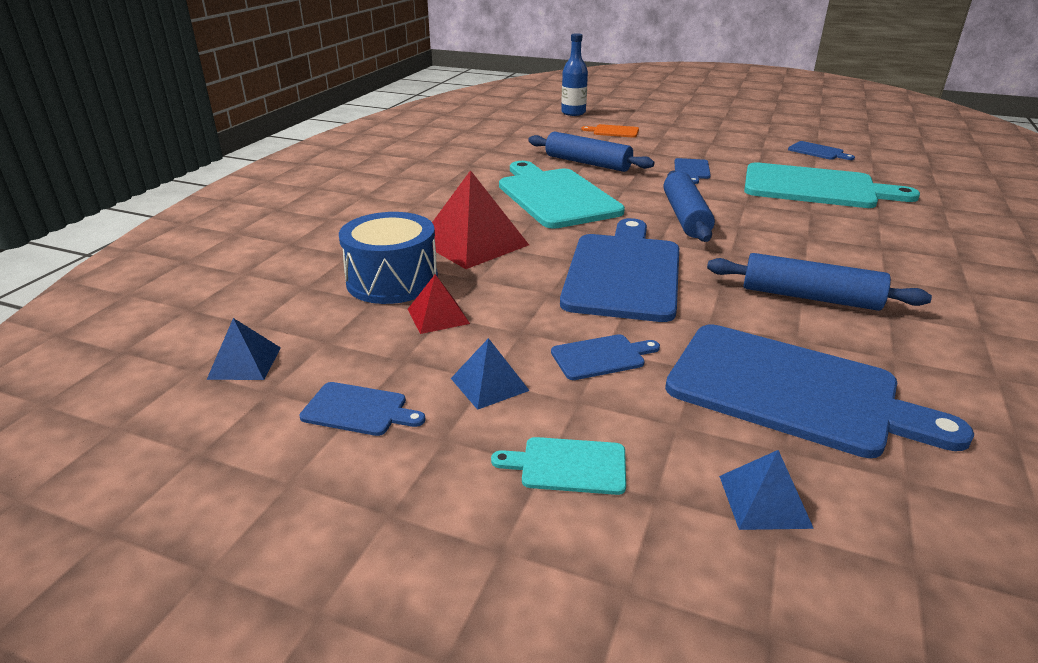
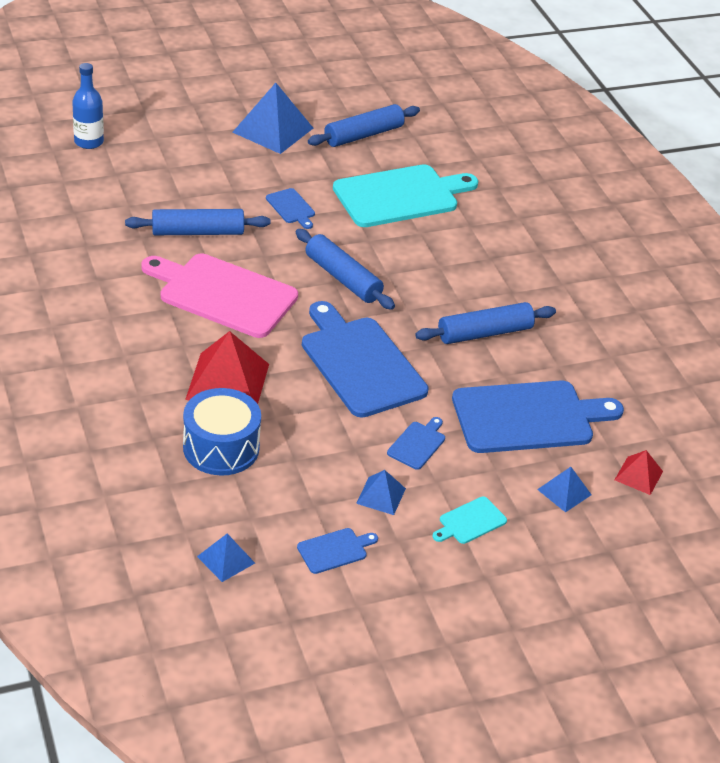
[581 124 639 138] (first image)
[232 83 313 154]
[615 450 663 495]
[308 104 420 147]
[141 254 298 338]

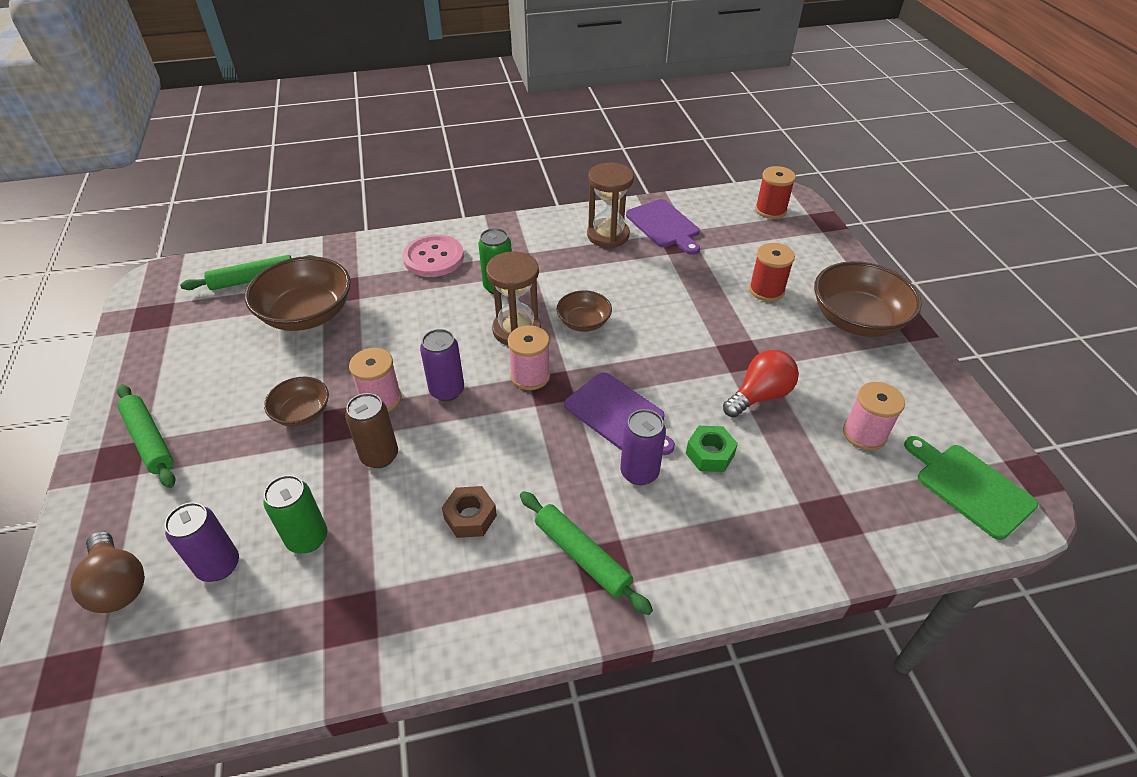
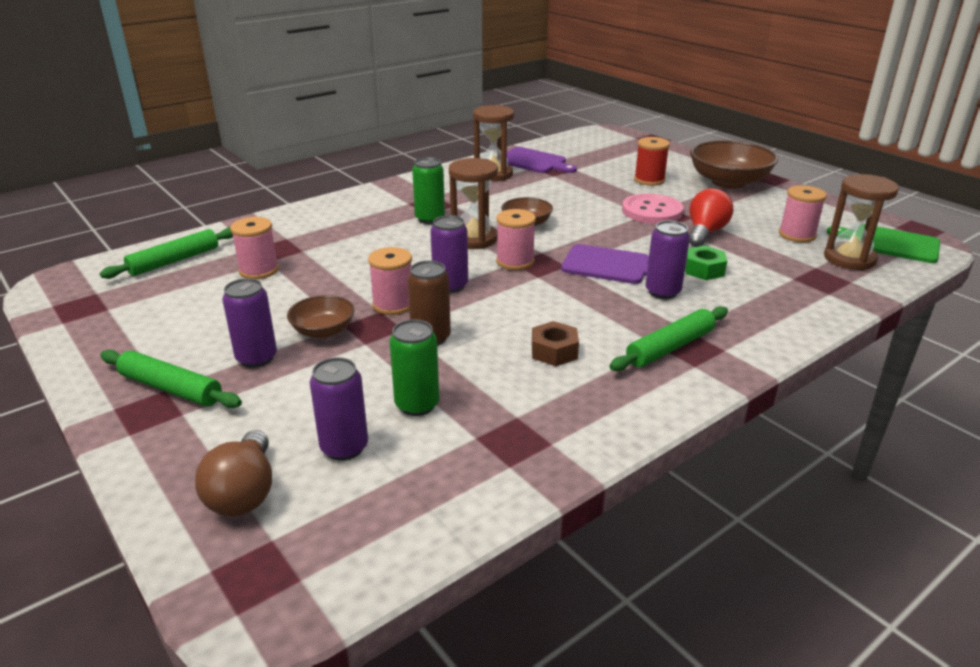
[755 166 796 219] (first image)
[222 278 277 368]
[824 174 899 270]
[622 194 684 224]
[230 217 279 279]
[195 430 272 516]
[609 306 728 371]

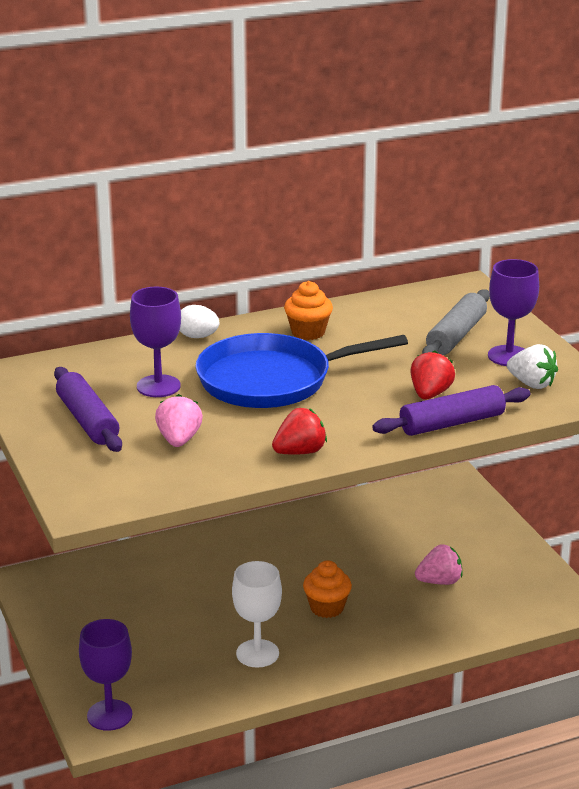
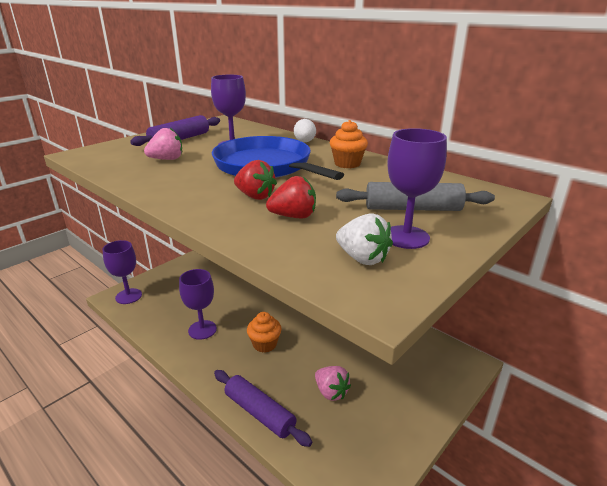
[234 160 277 200]
[214 370 312 447]
[179 269 217 340]
[336 213 393 265]

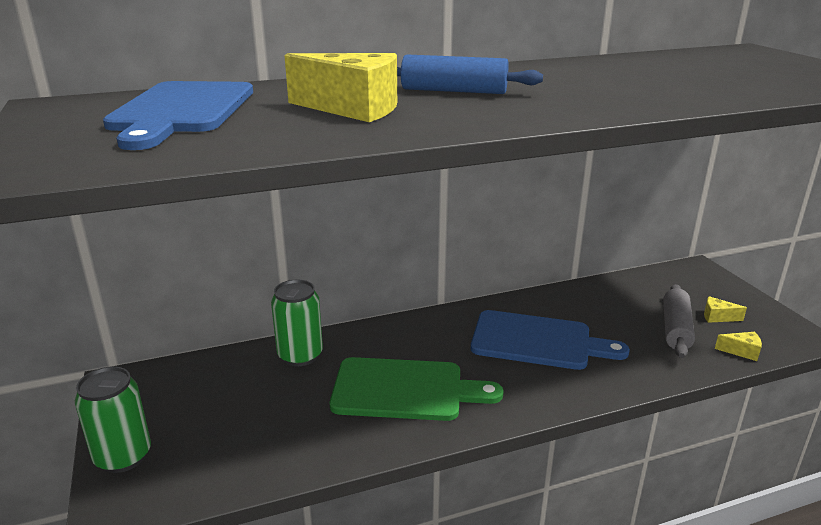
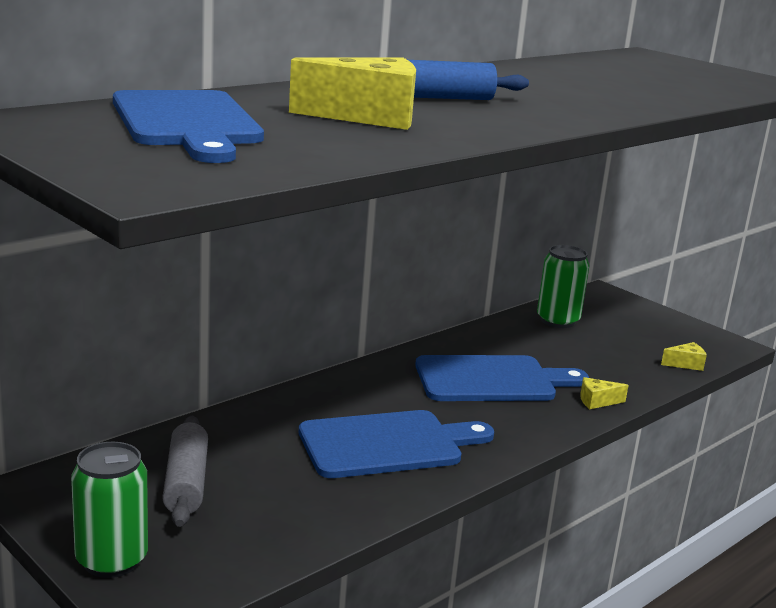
[537 245 589 328]
[162 416 208 527]
[580 377 629 409]
[299 410 494 478]

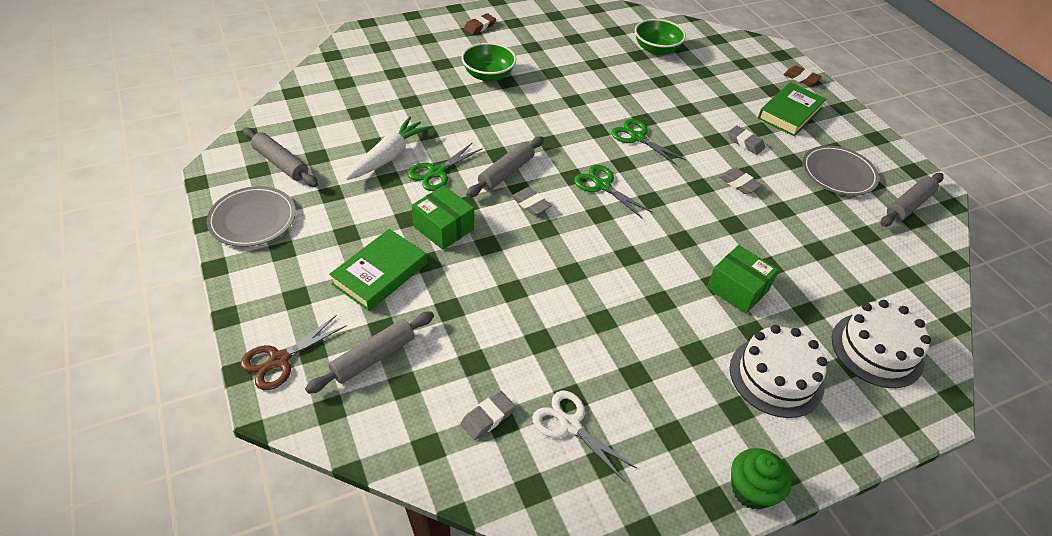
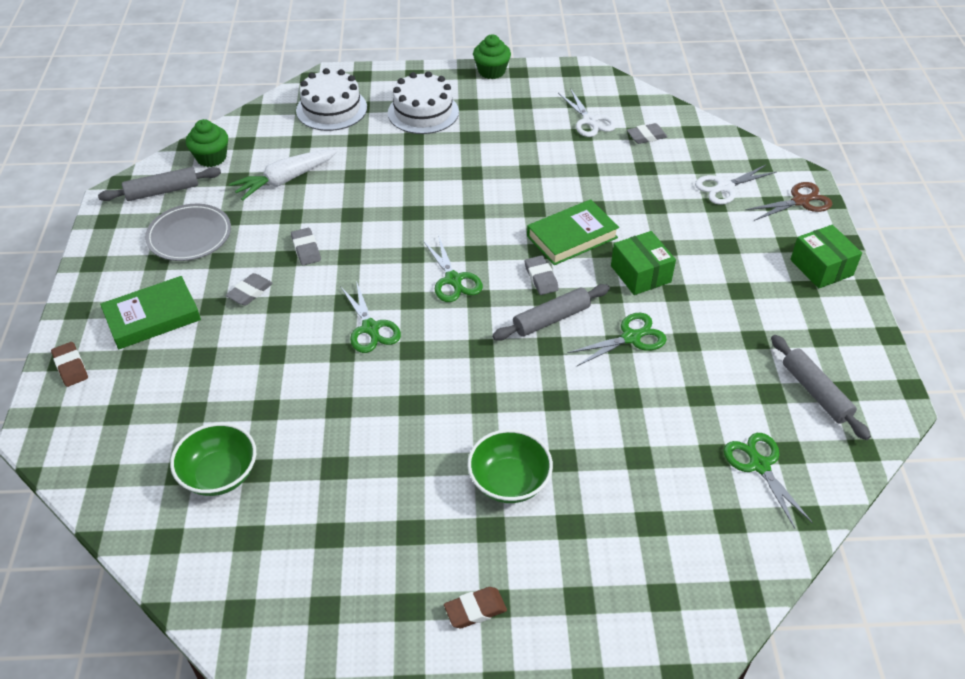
[207 186 296 247] (first image)
[186 119 228 167]
[724 433 813 529]
[527 199 619 265]
[229 149 338 201]
[790 225 862 288]
[695 164 777 205]
[226 273 273 306]

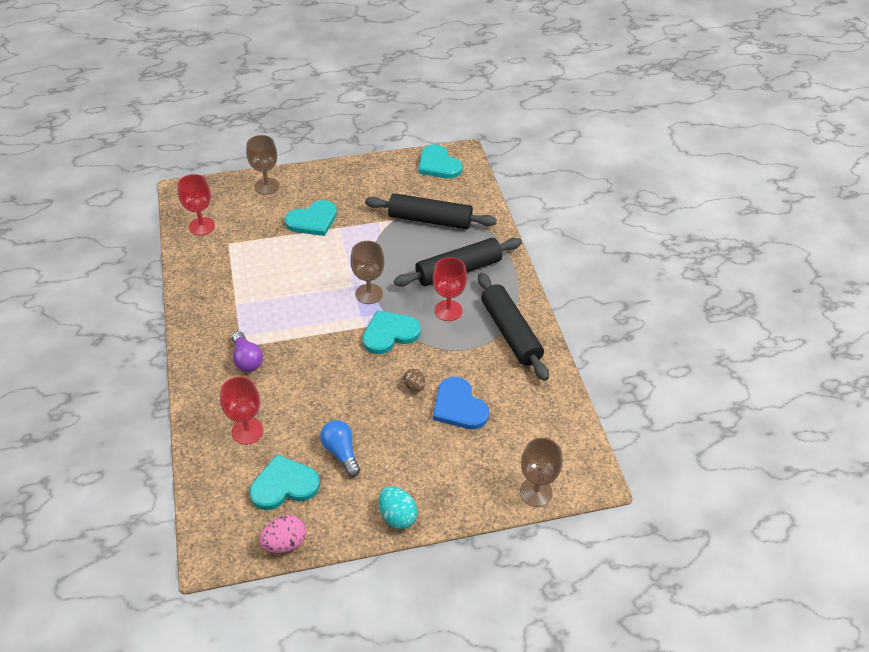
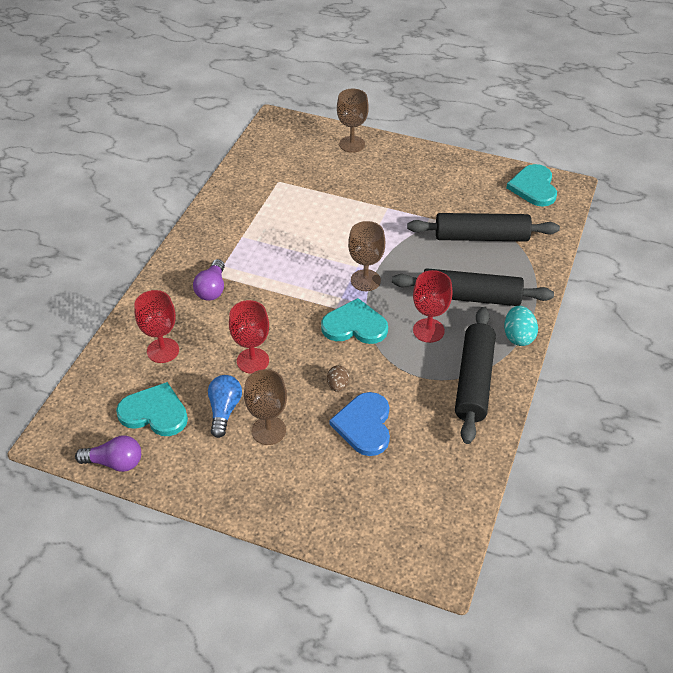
[285 200 337 236] (first image)
[229 300 269 374]
[504 306 538 346]
[244 369 287 445]
[75 435 141 472]
[407 213 560 241]

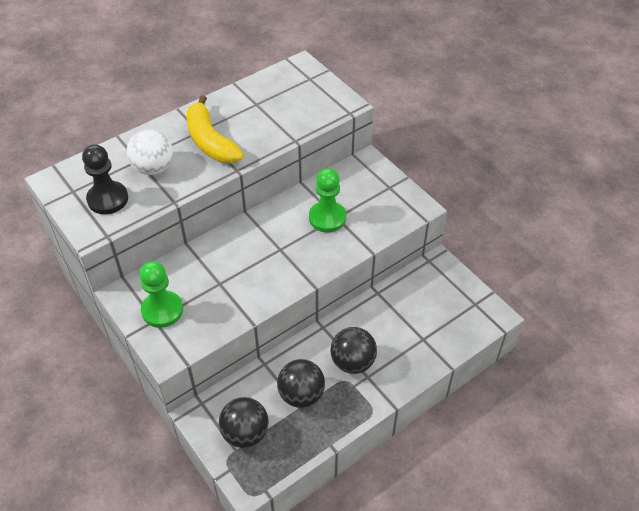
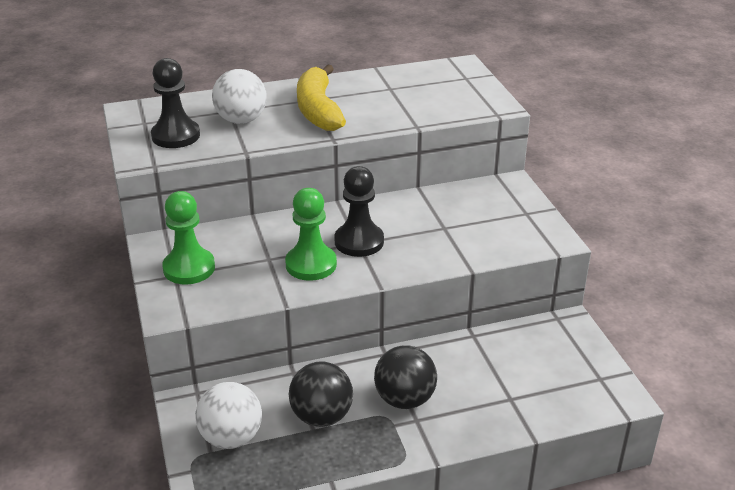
[335 166 384 257]
[285 188 337 281]
[195 382 262 449]

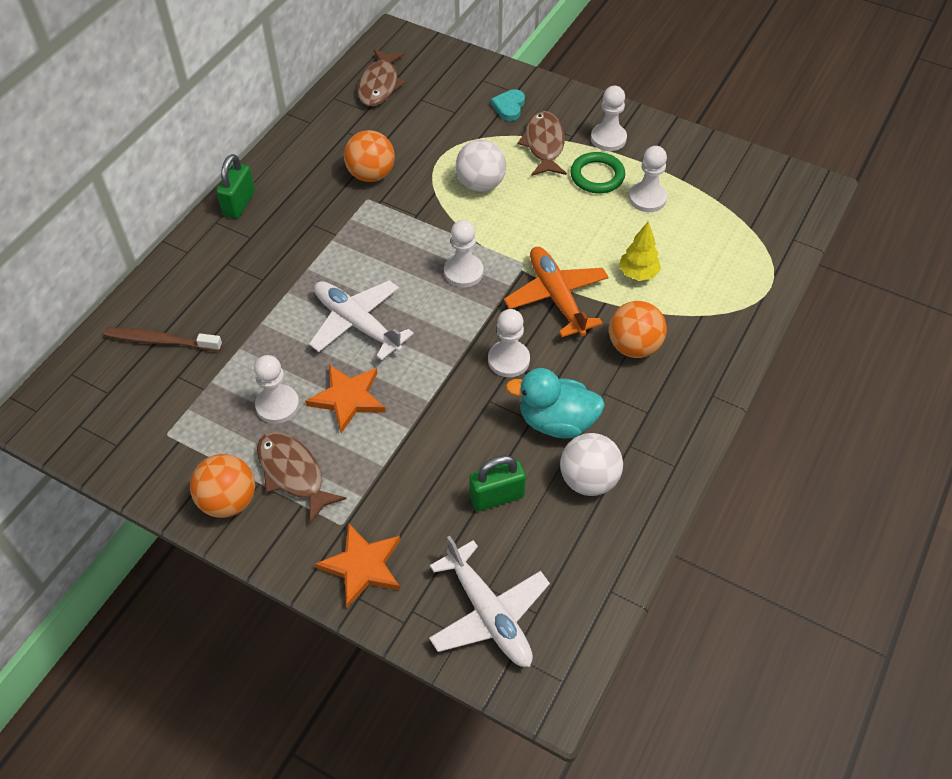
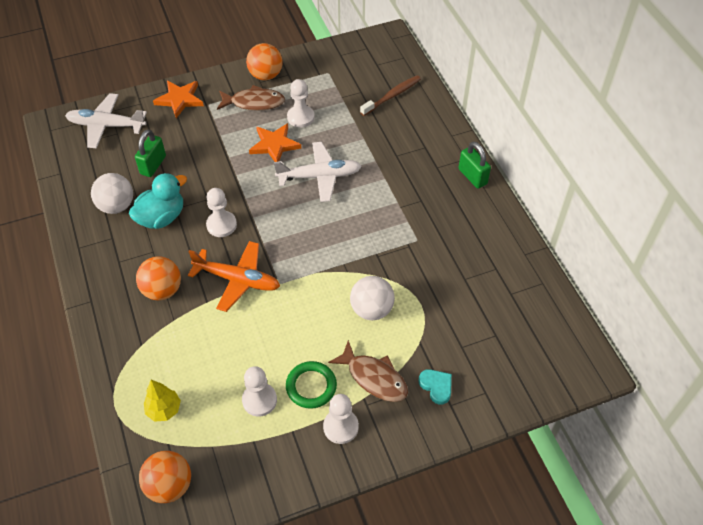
[358 49 406 106] (first image)
[444 220 483 287] (first image)
[139 451 191 503]
[144 380 181 422]

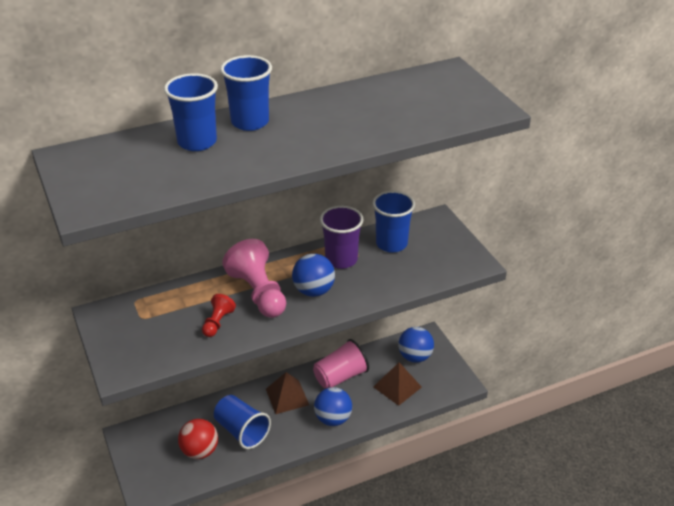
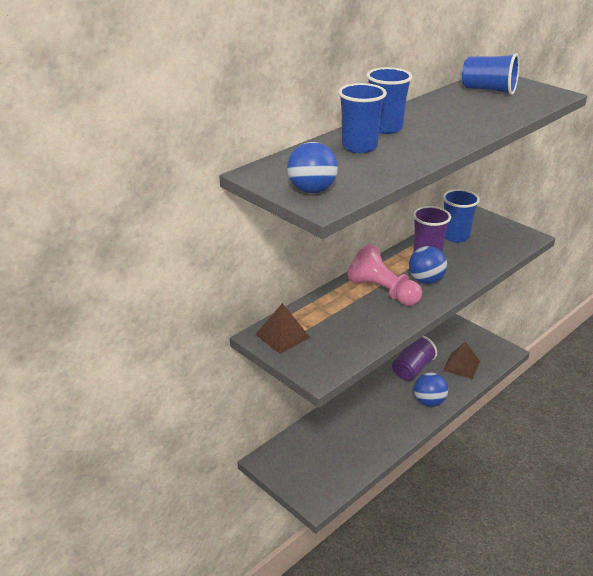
[178 419 218 459] (first image)
[202 294 236 337] (first image)
[462 53 519 95]
[255 303 310 354]
[287 142 338 193]
[392 336 437 381]

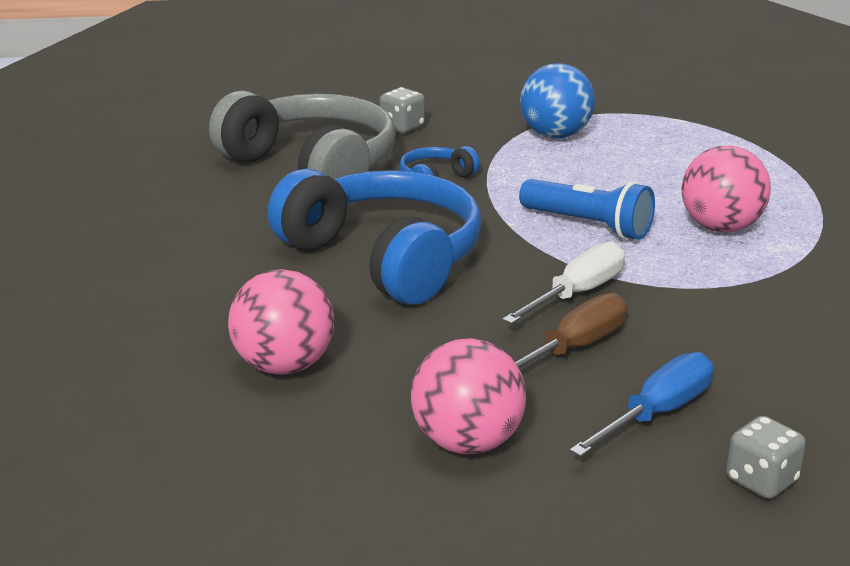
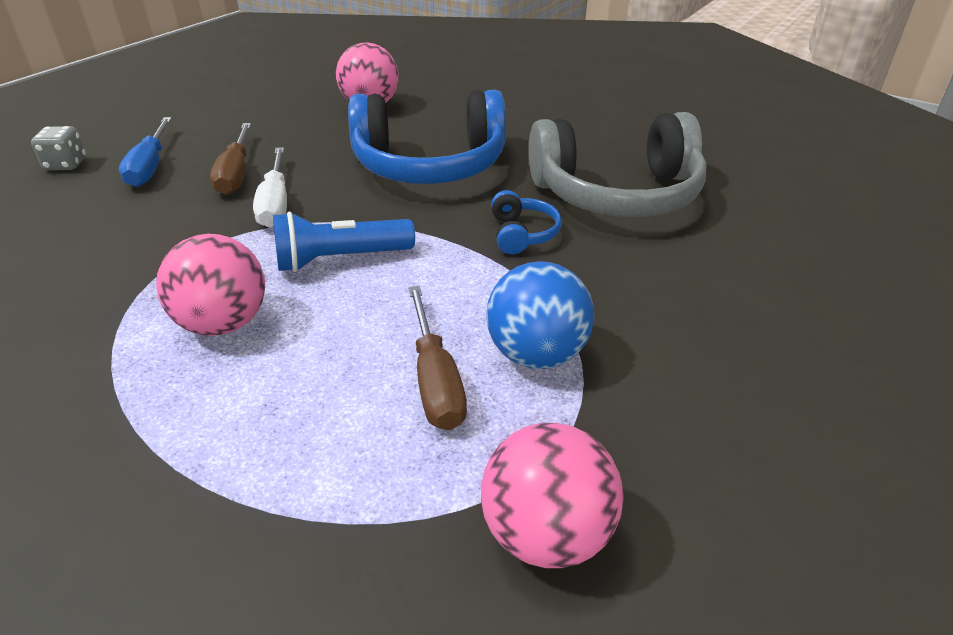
[379 87 425 133] (first image)
[408 286 467 430]
[481 423 623 568]

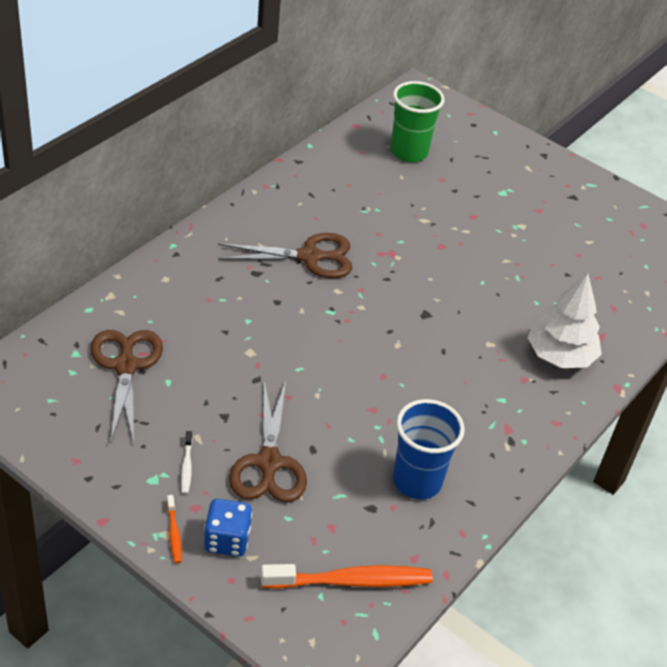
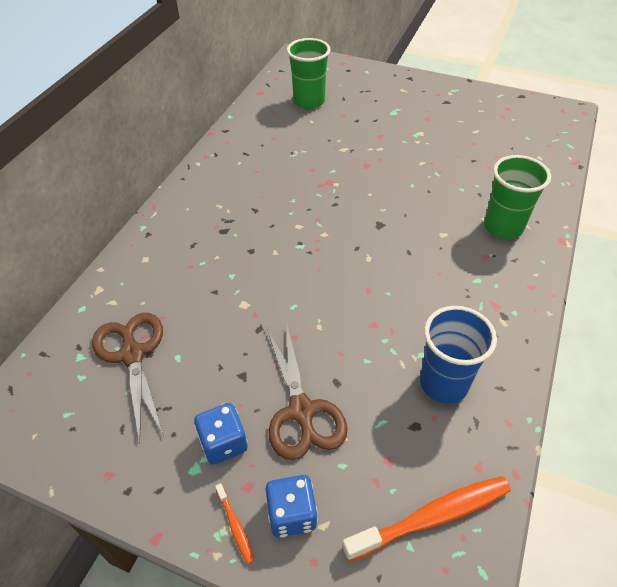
[218 233 352 278] (first image)
[194 403 248 465]
[484 155 551 239]

